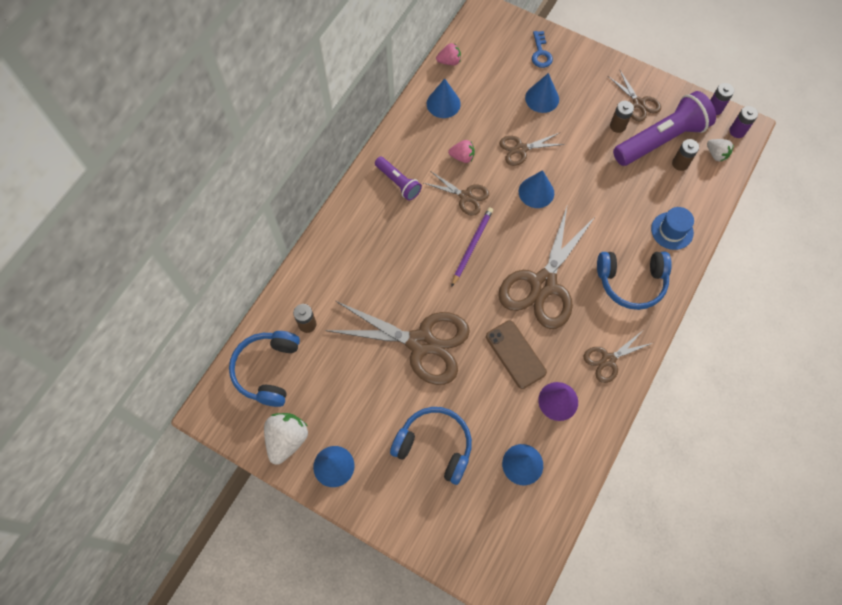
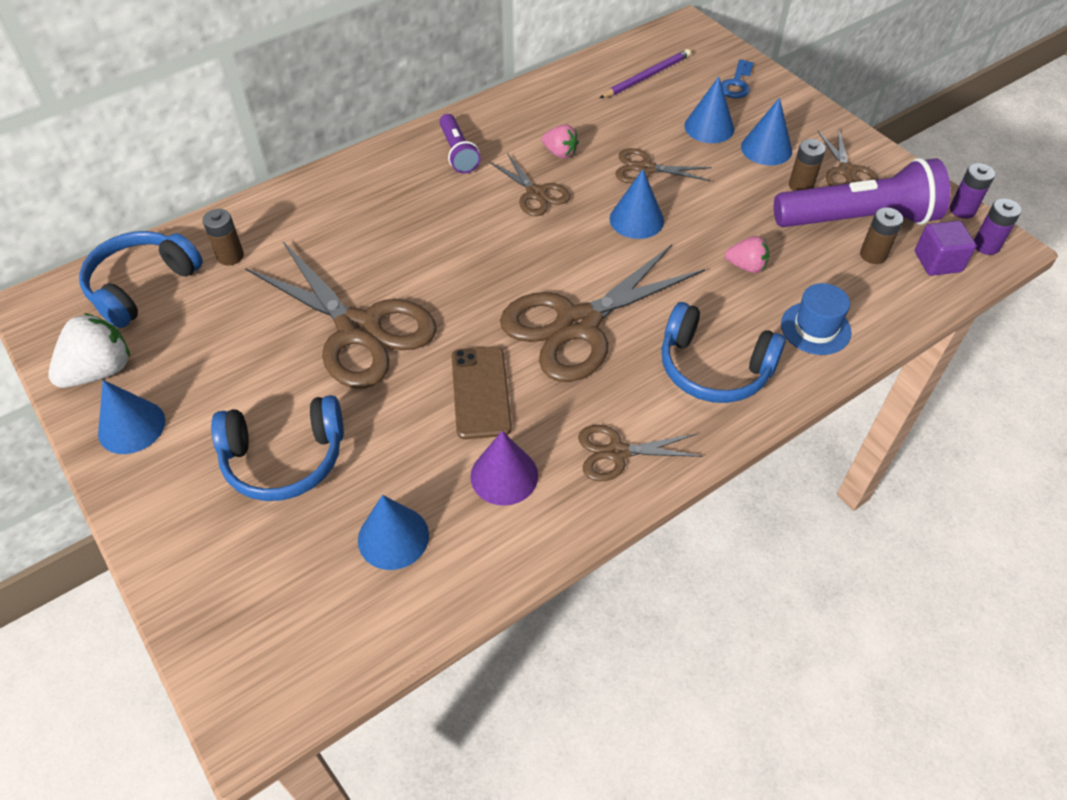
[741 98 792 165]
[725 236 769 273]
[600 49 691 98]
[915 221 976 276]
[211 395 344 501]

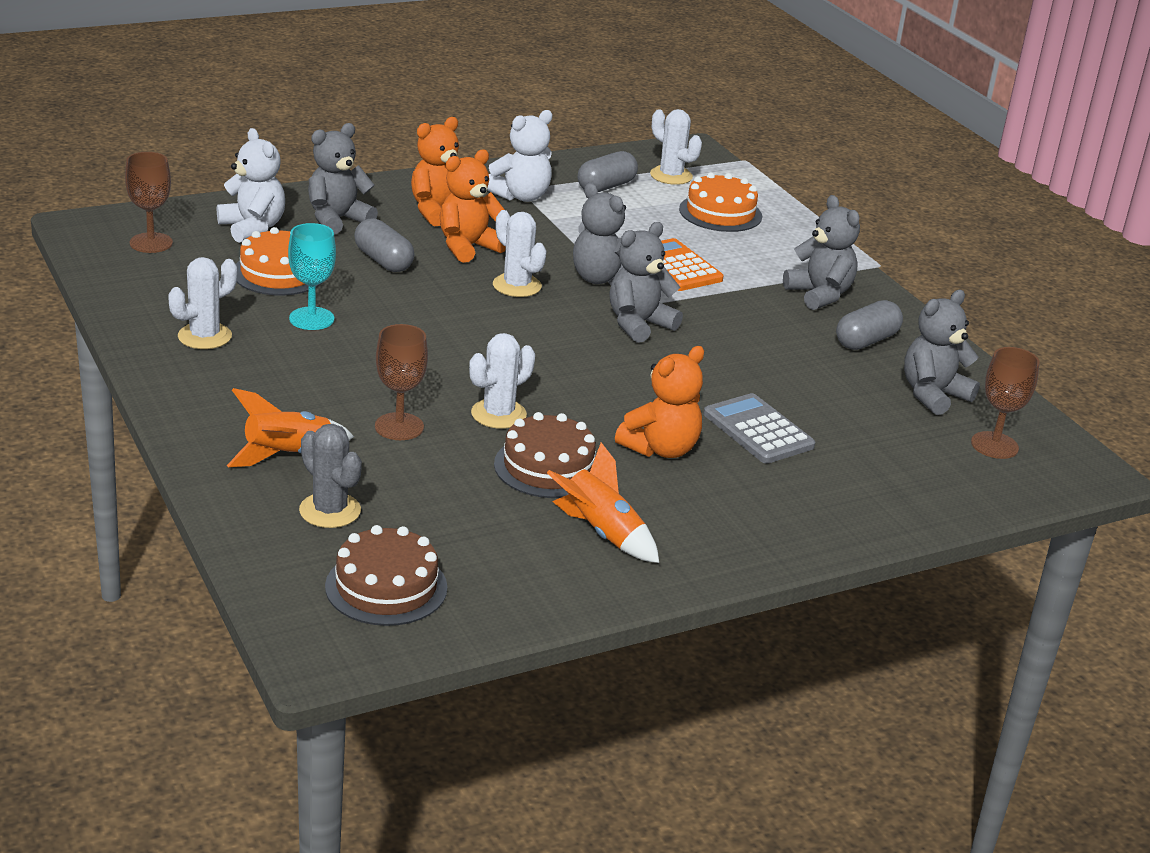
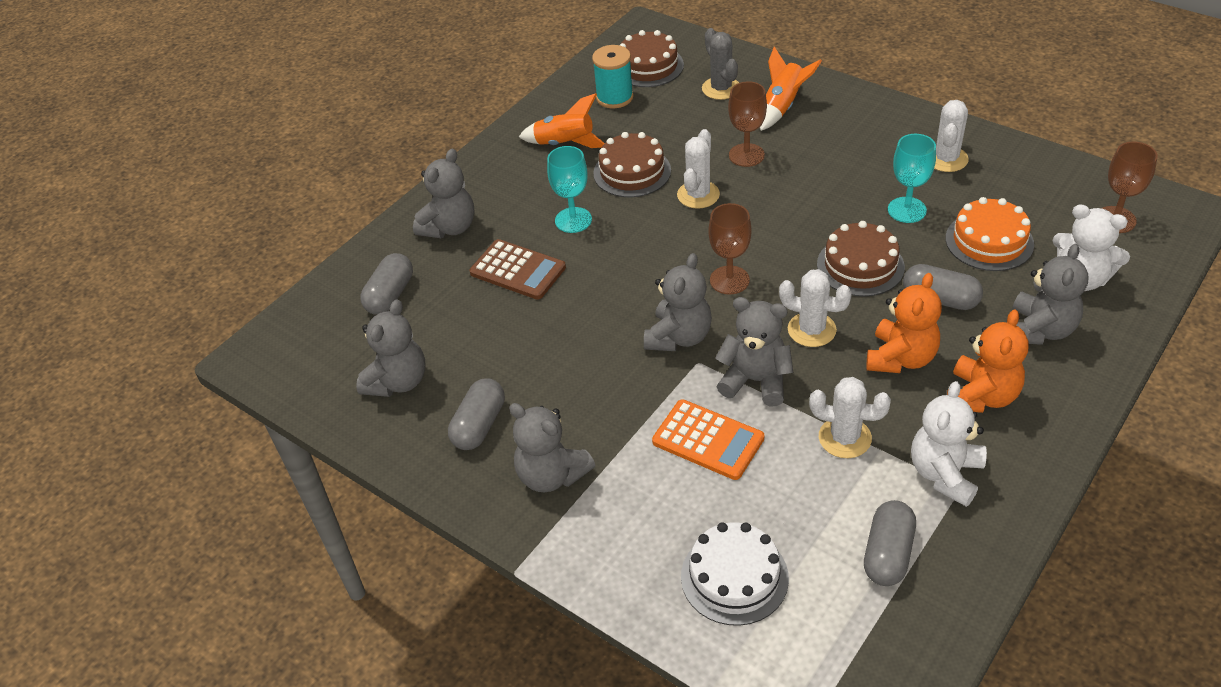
[360 253 413 315]
[413 149 474 238]
[592 45 634 108]
[817 221 905 297]
[809 377 891 458]
[708 203 752 294]
[547 146 592 233]
[681 522 789 626]
[470 239 566 300]
[702 28 739 100]

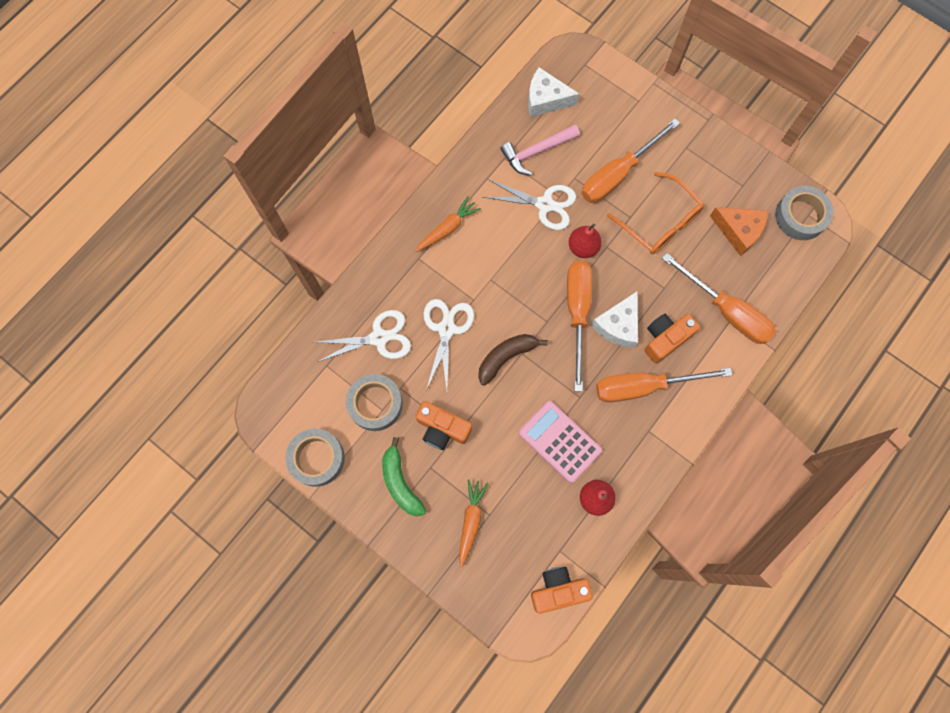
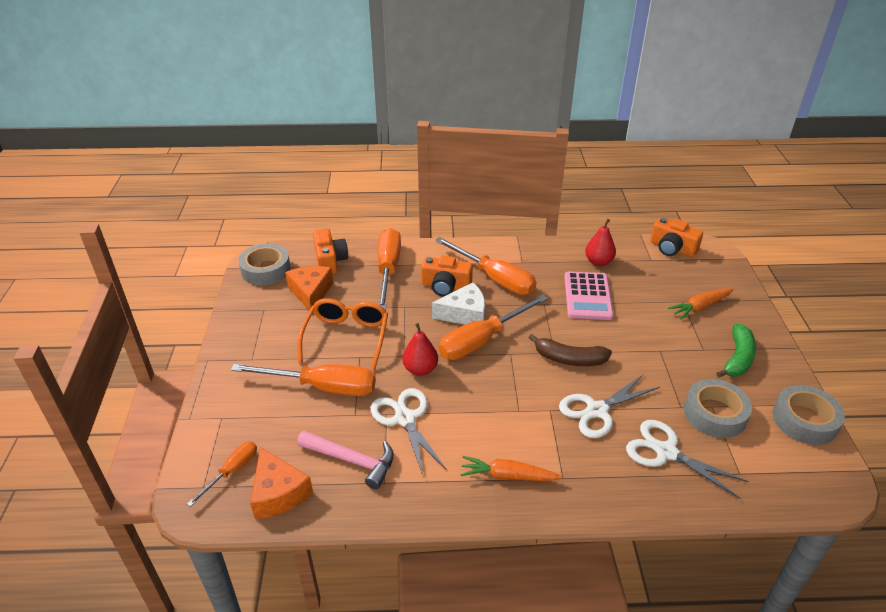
[187 441 257 507]
[313 229 348 274]
[250 447 313 519]

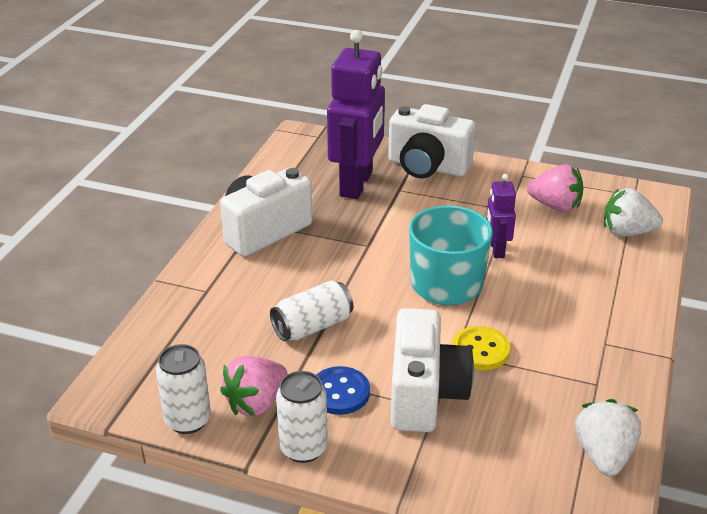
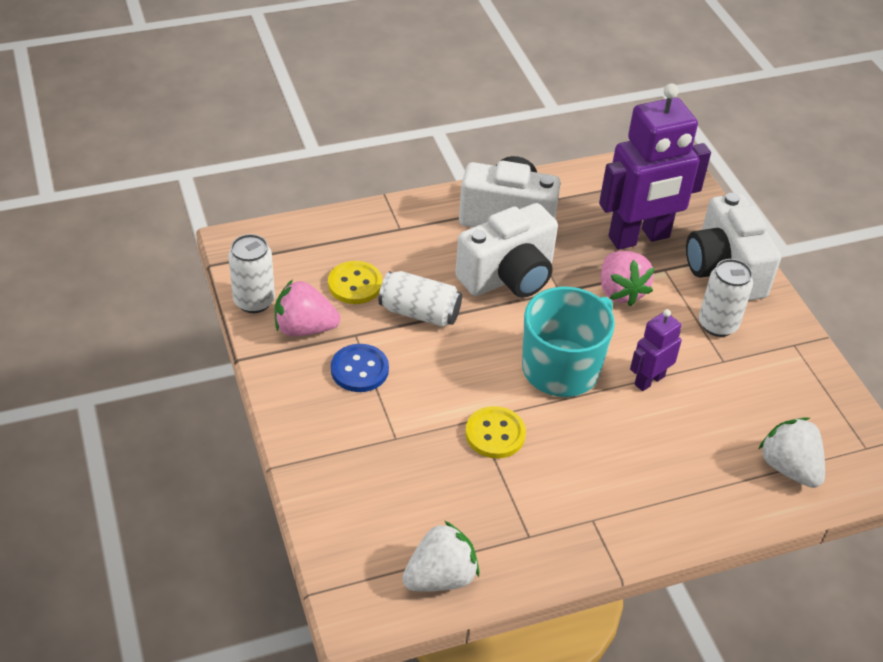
[328 261 383 304]
[699 259 753 337]
[455 203 558 298]
[601 251 654 307]

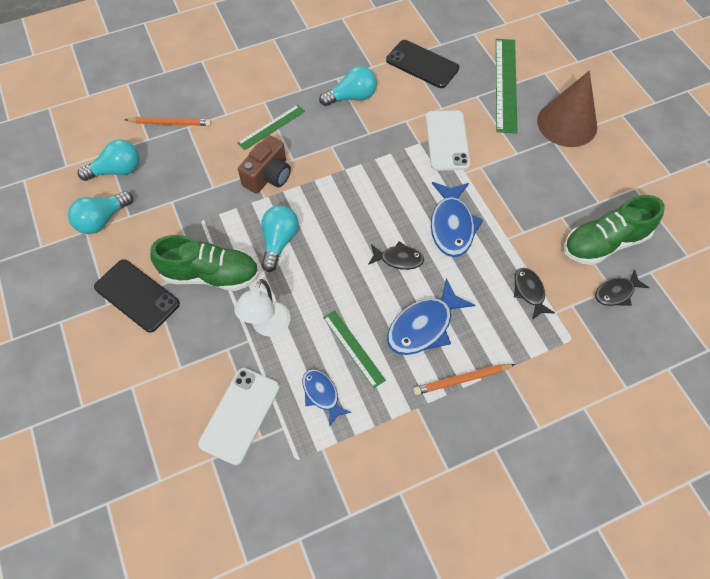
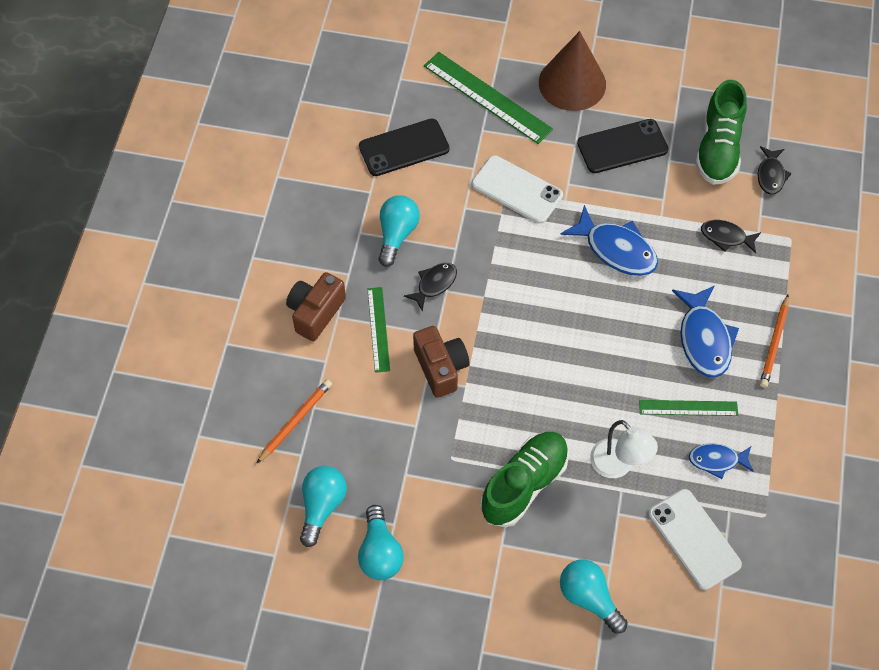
[286 272 346 341]
[577 119 669 173]
[560 559 628 634]
[404 263 457 312]

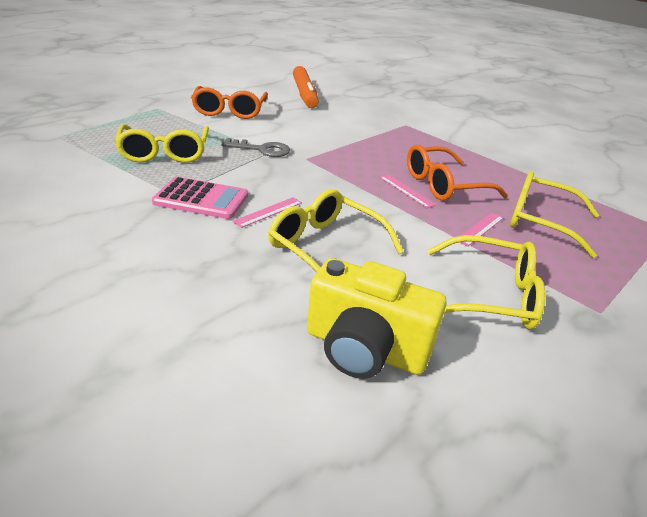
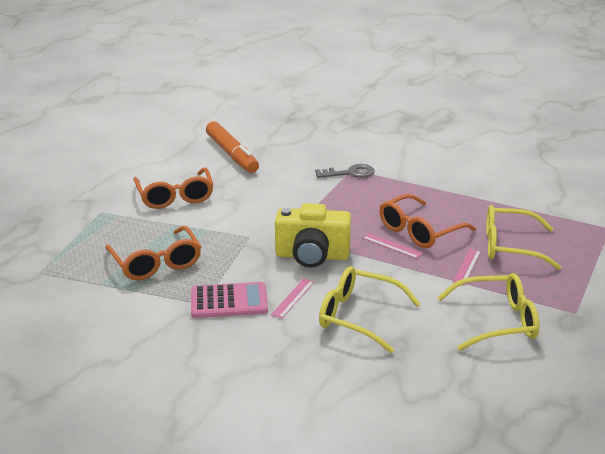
[315 164 375 178]
[275 203 351 267]
[105 226 201 281]

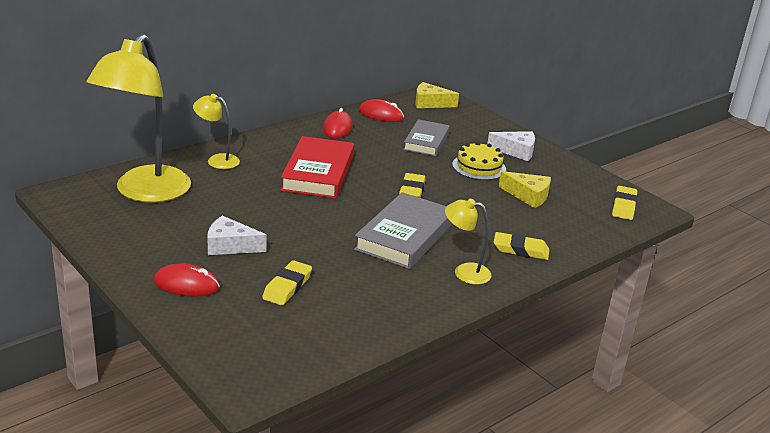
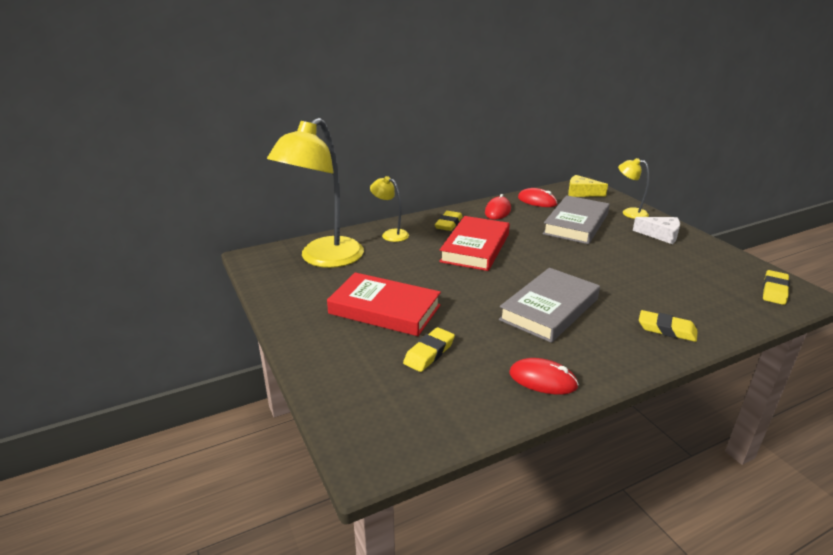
[452 142 506 180] (first image)
[499 171 551 208] (first image)
[509 358 579 395]
[435 211 463 231]
[618 158 649 219]
[327 272 441 336]
[543 195 609 244]

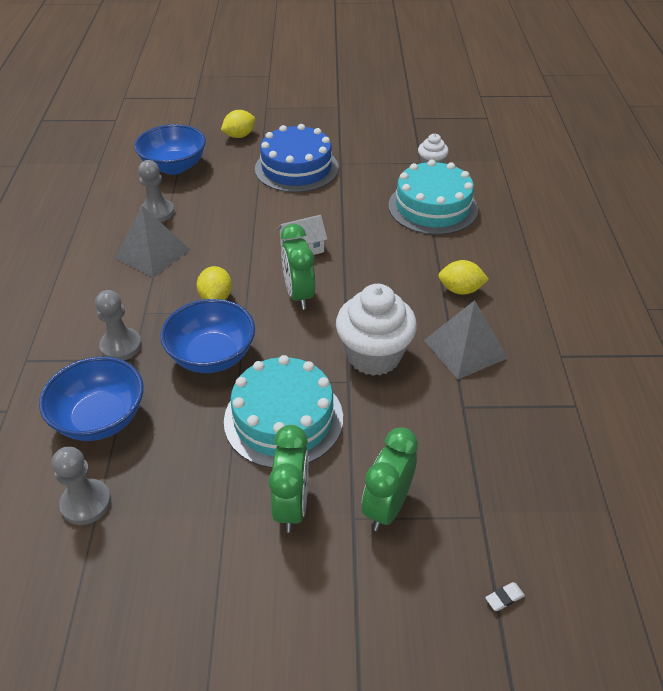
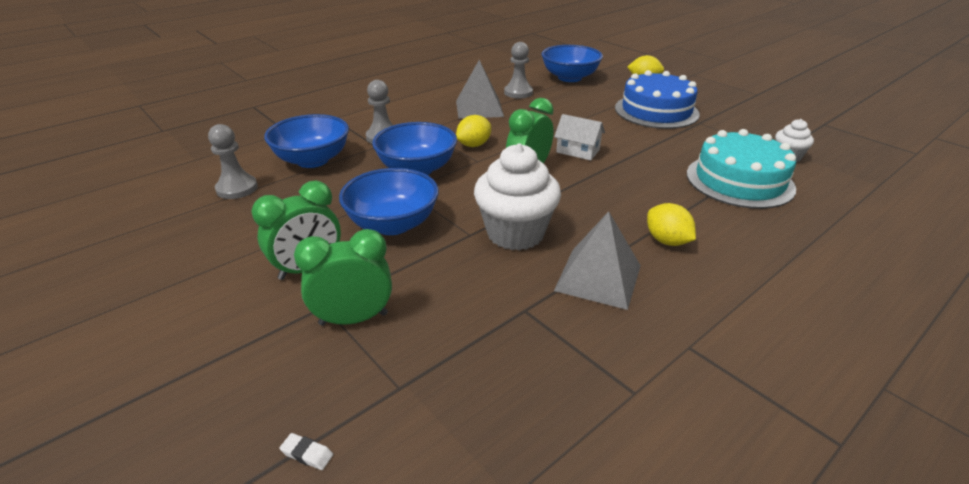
[339 168 439 235]

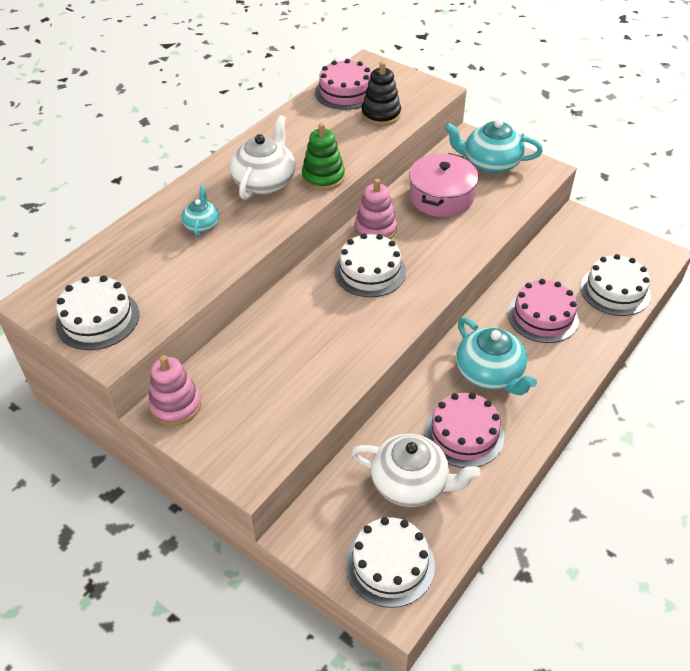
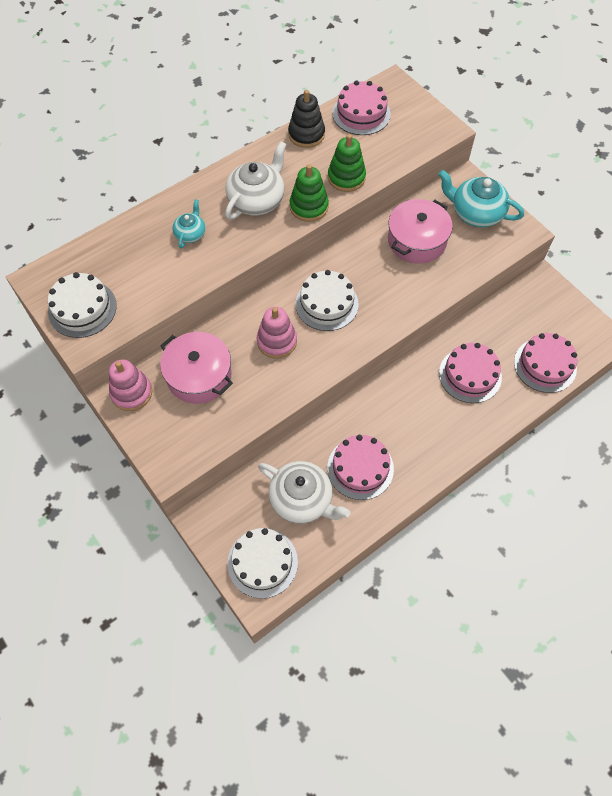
[456 317 537 395] (first image)
[160 332 233 404]
[328 134 366 192]
[257 307 297 359]
[288 90 325 148]
[514 333 578 393]

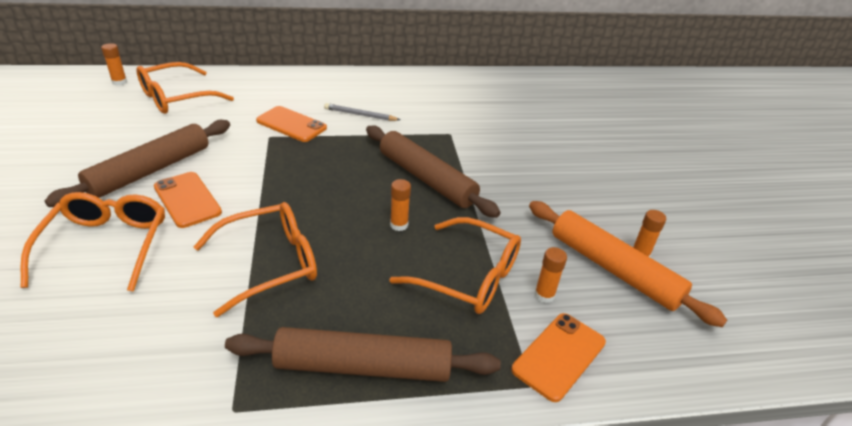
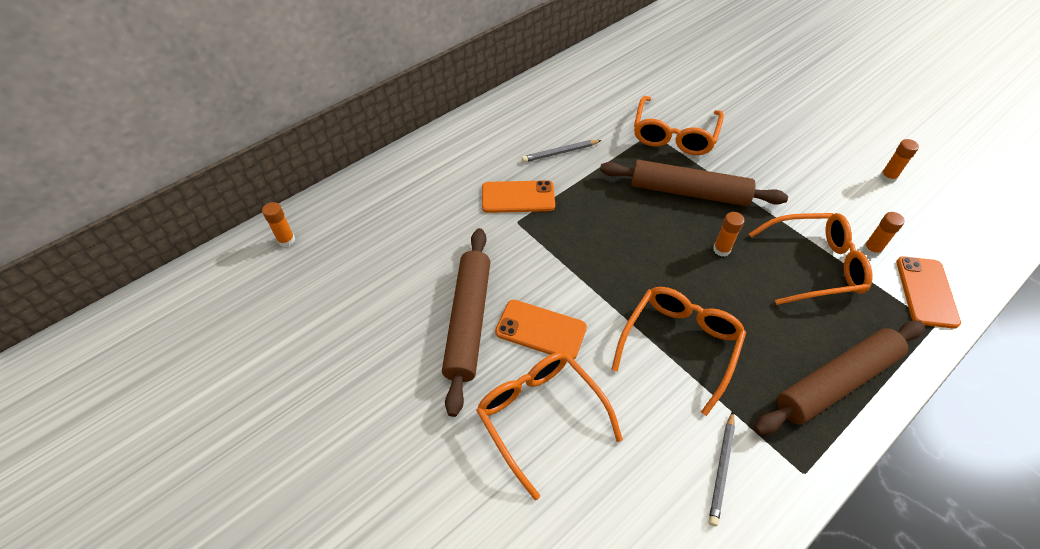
[529 201 727 327] (first image)
[709 411 735 526]
[634 96 724 155]

